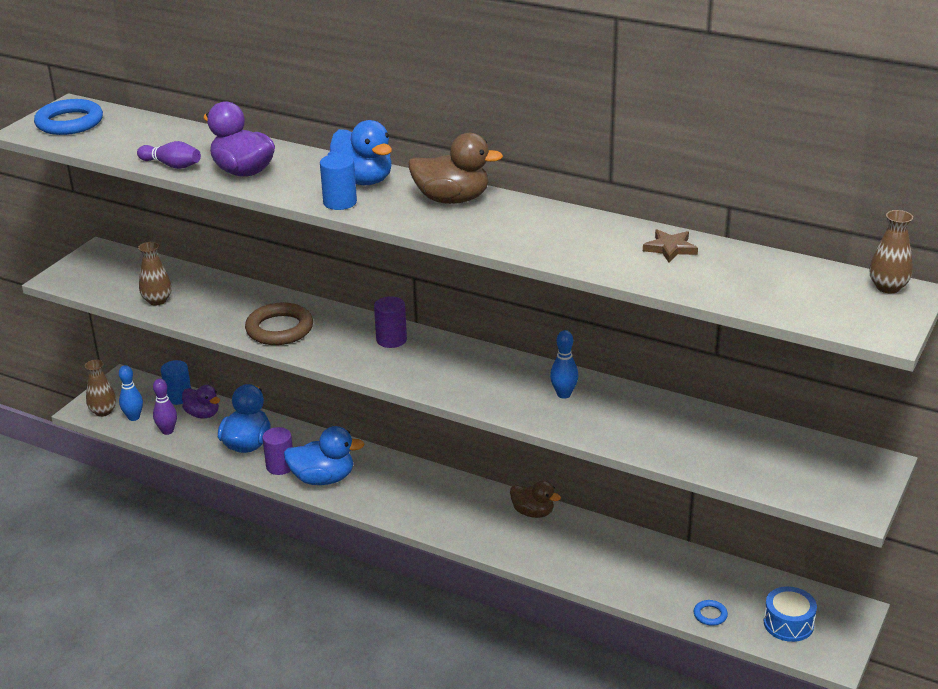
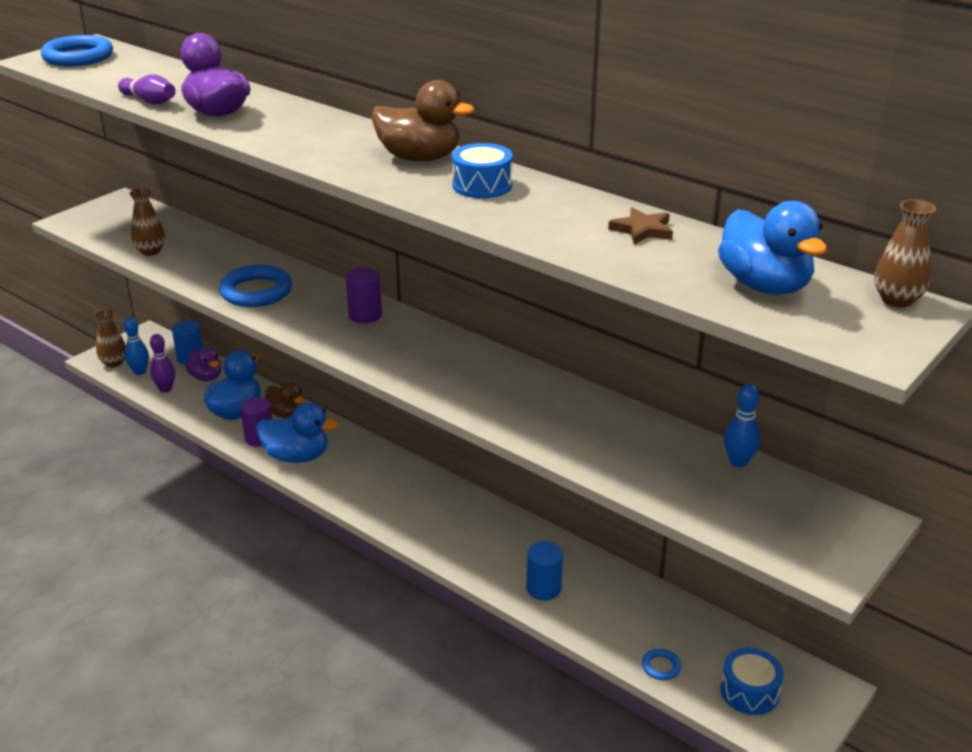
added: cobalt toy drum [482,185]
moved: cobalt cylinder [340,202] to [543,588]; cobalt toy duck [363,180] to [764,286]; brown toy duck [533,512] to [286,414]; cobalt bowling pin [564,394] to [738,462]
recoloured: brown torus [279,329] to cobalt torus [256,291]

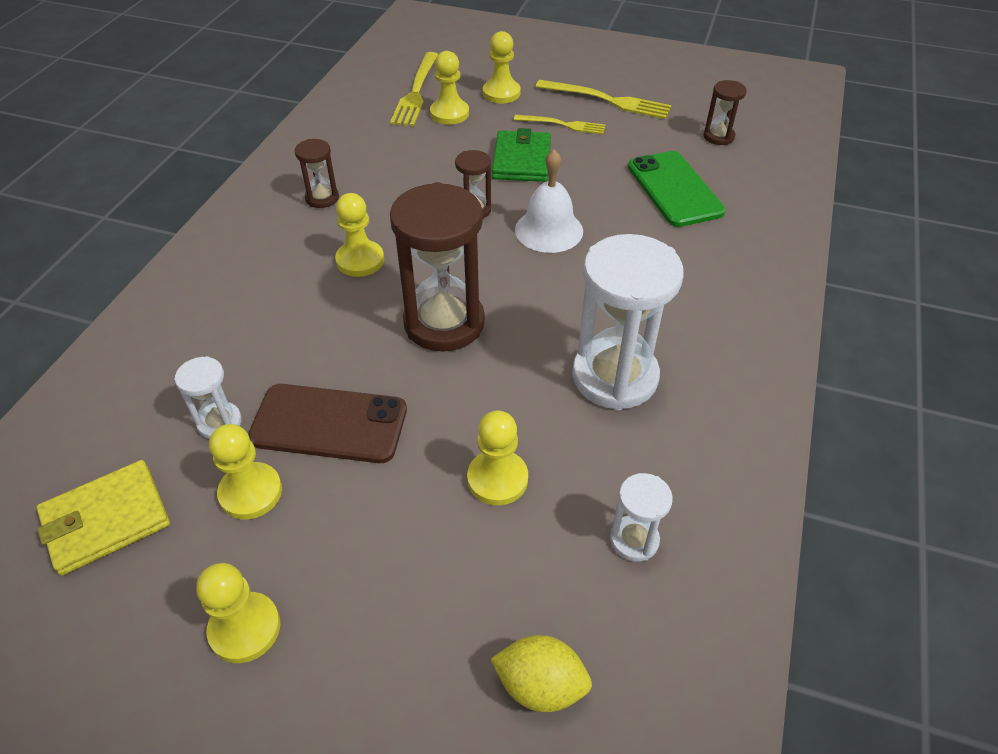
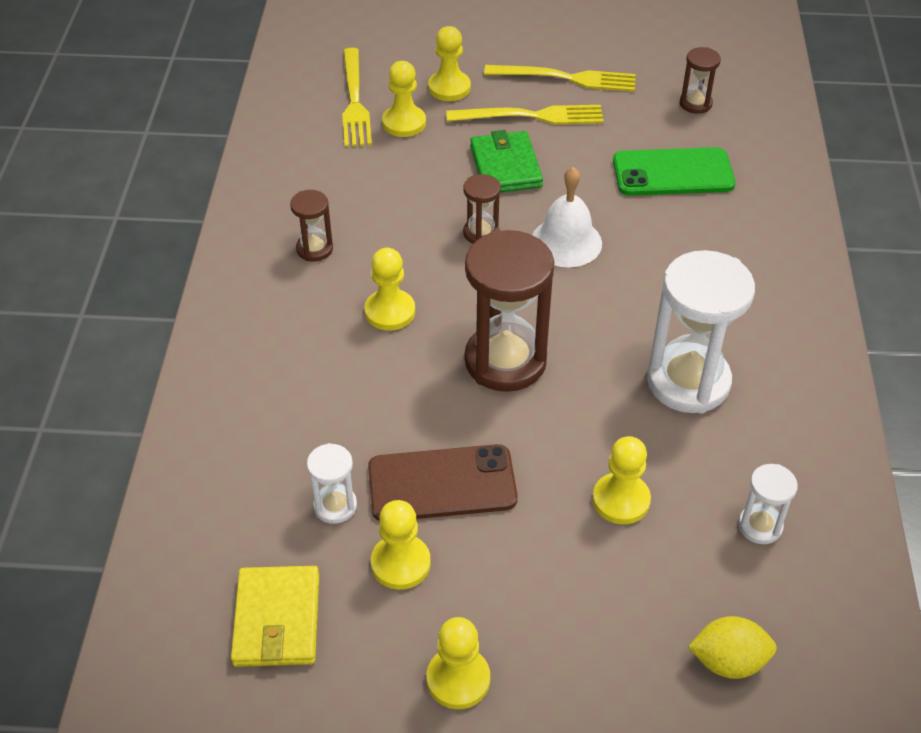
turned: yellow card wallet [106,520] = [277,619] 45 degrees counterclockwise; leaf-green mobile phone [674,189] = [673,173] 60 degrees counterclockwise
resized: yellow table fork [563,125] = [531,116] x1.56

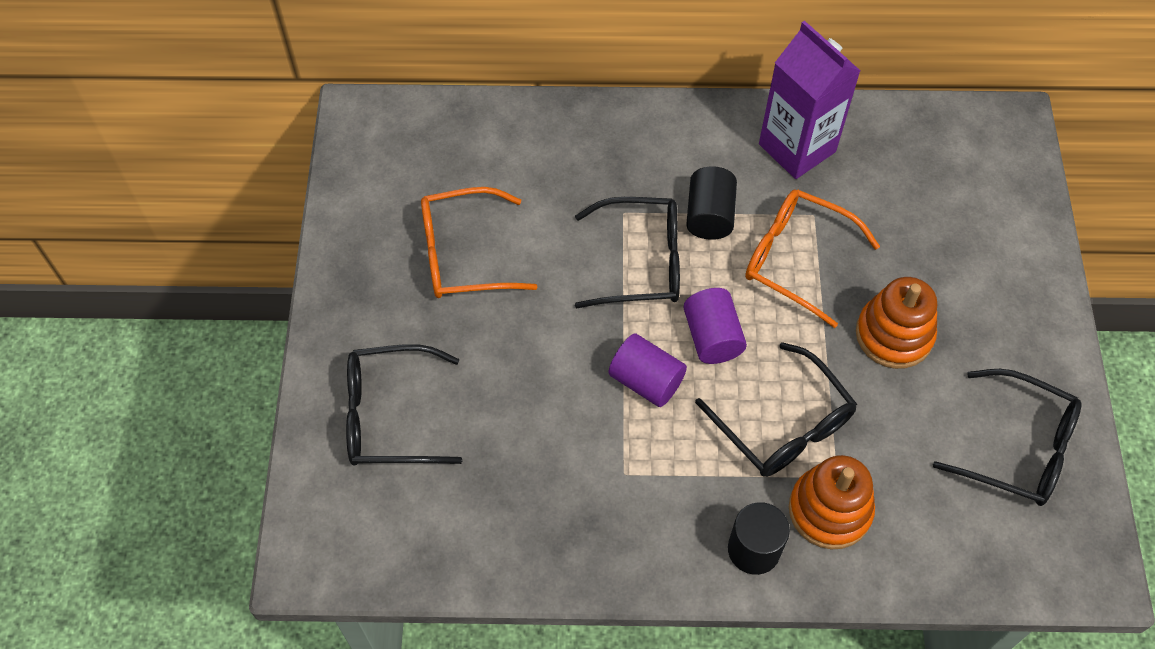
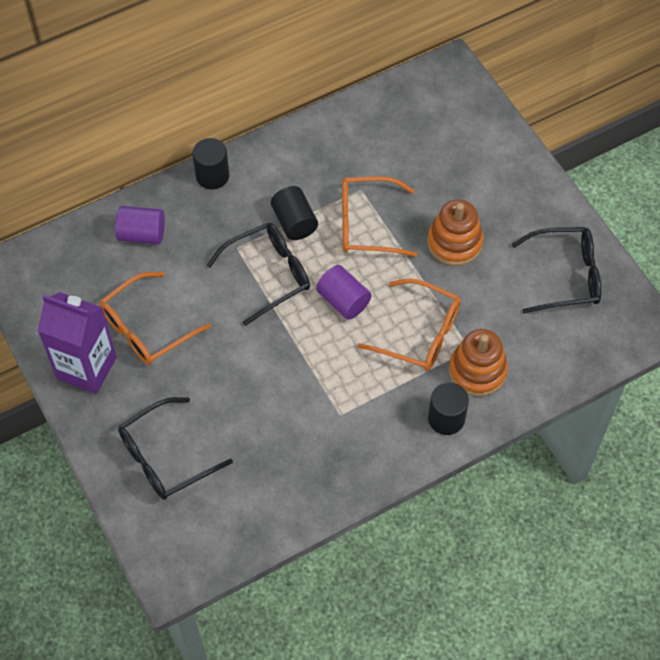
added: ebony cylinder [212,176]
moved: purple cylinder [646,381] to [142,234]; purple milk carton [797,148] to [86,368]
recoloured: ebony glasses [783,424] to orange glasses [419,333]

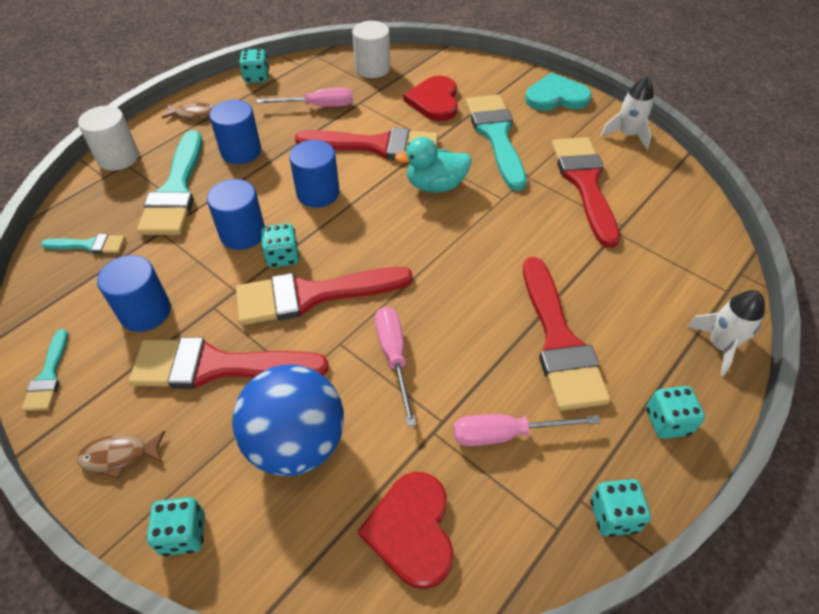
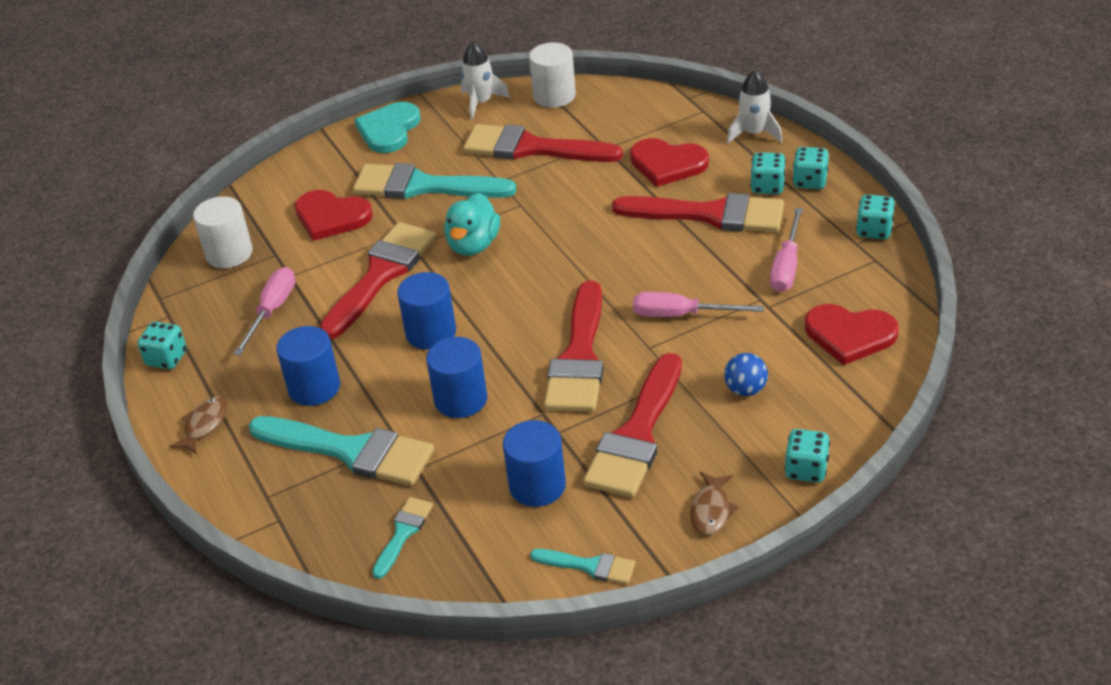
added: crimson love heart [667,164]
moved: white cylinder [118,157] to [554,96]; teal game die [282,257] to [767,186]
resized: cobalt play ball [296,443] = [745,390] x0.45

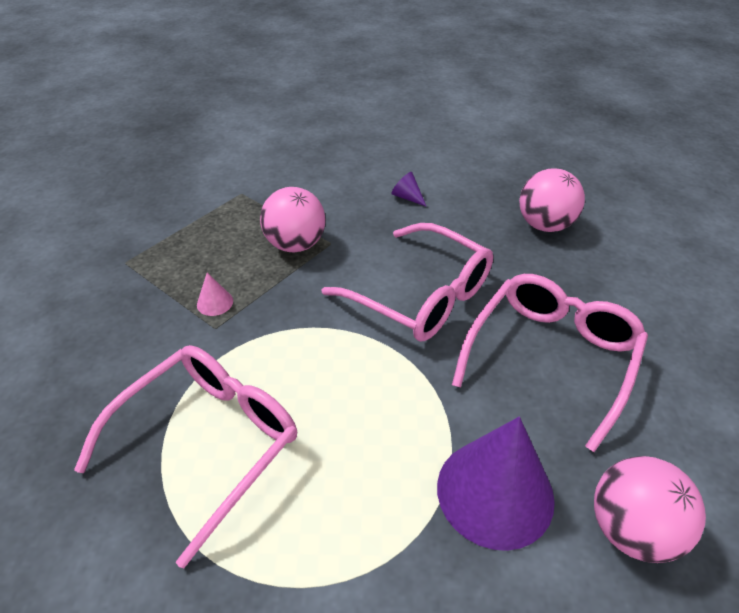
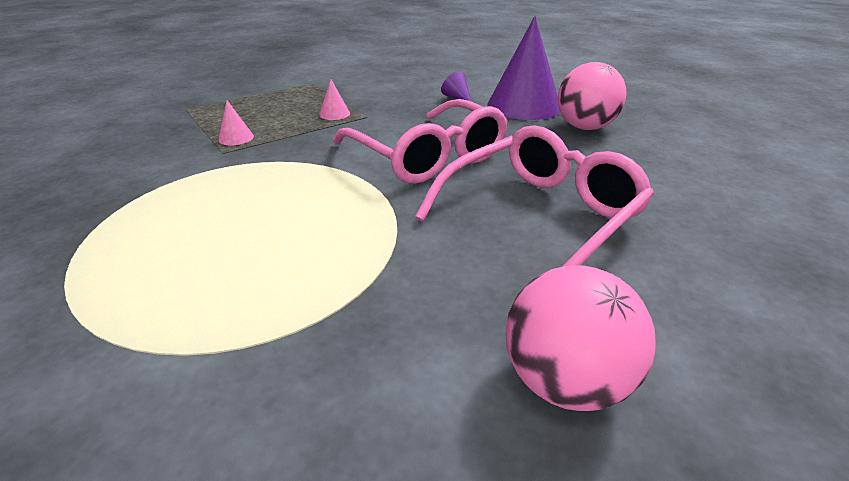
removed: pink glasses [208,442]
moved: purple cone [495,492] to [523,106]
replaced: pink play ball [295,244] to pink cone [334,114]

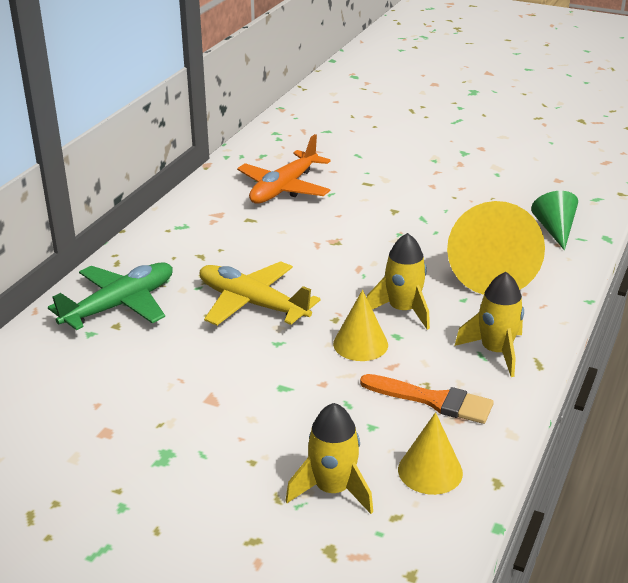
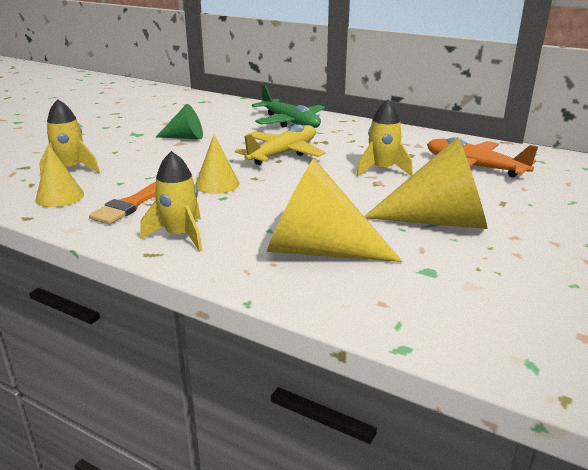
added: yellow cone [440,221]
moved: yellow toy rocket [402,310] to [382,170]; leaf-green cone [554,230] to [185,137]

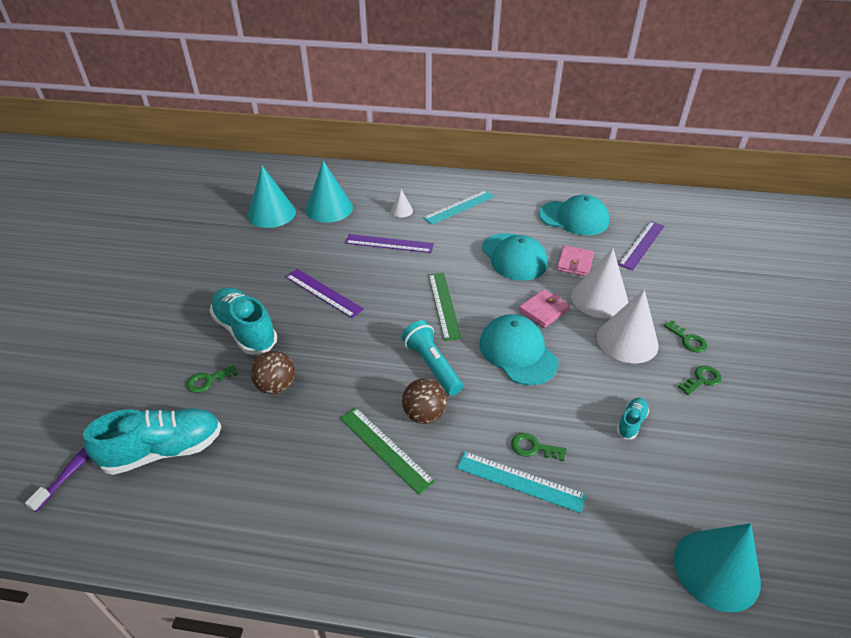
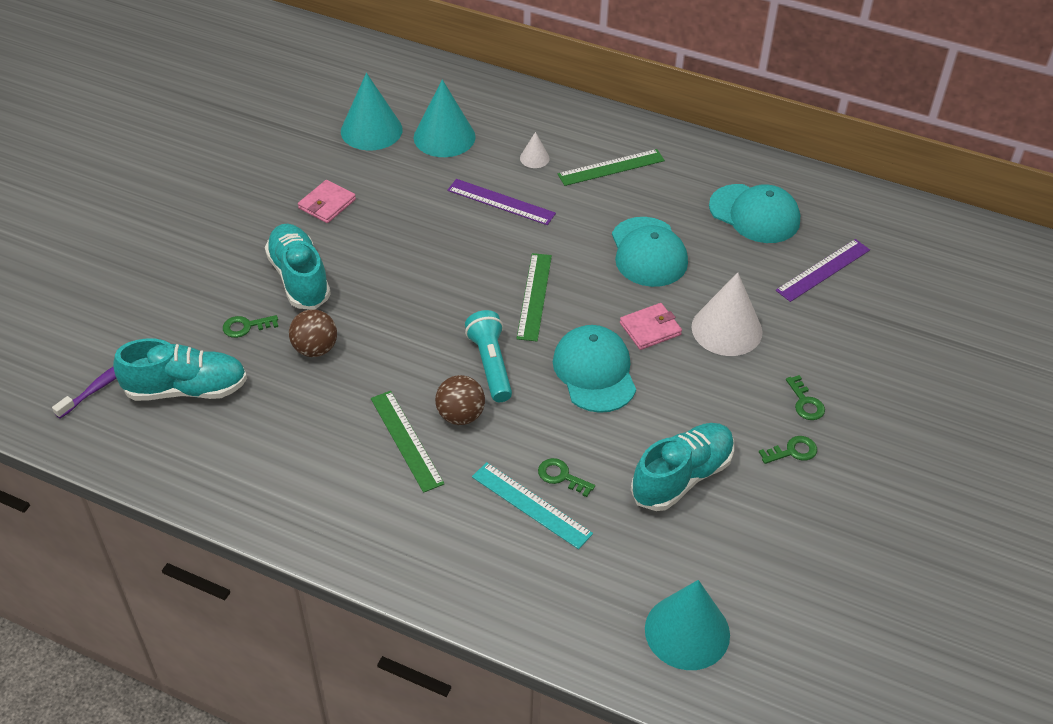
removed: purple measuring stick [323,292]; white cone [627,341]
moved: pink card wallet [574,263] to [327,204]
recoloured: teal measuring stick [459,207] to leaf-green measuring stick [611,167]
resized: teal shoe [631,423] = [682,477] x2.11

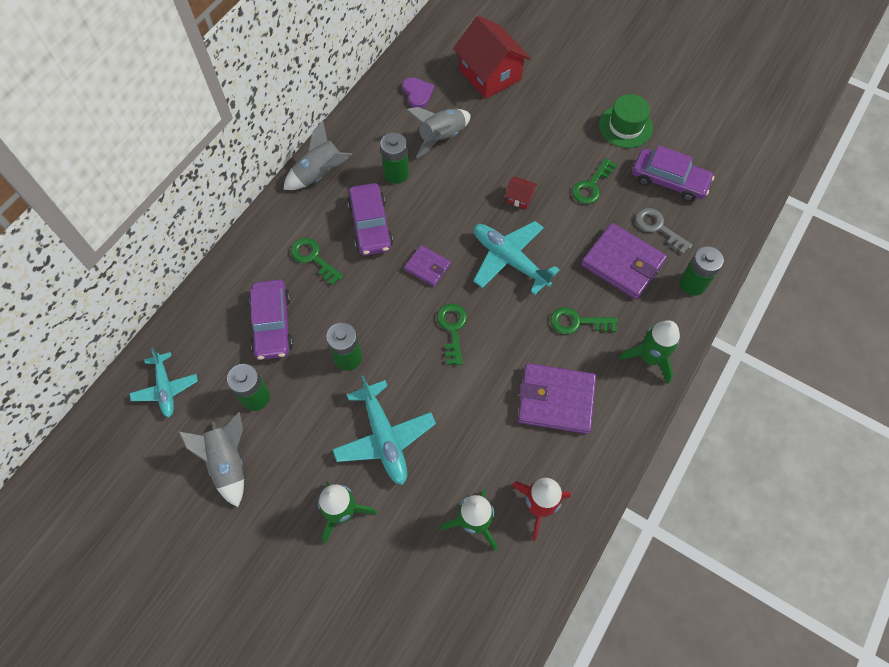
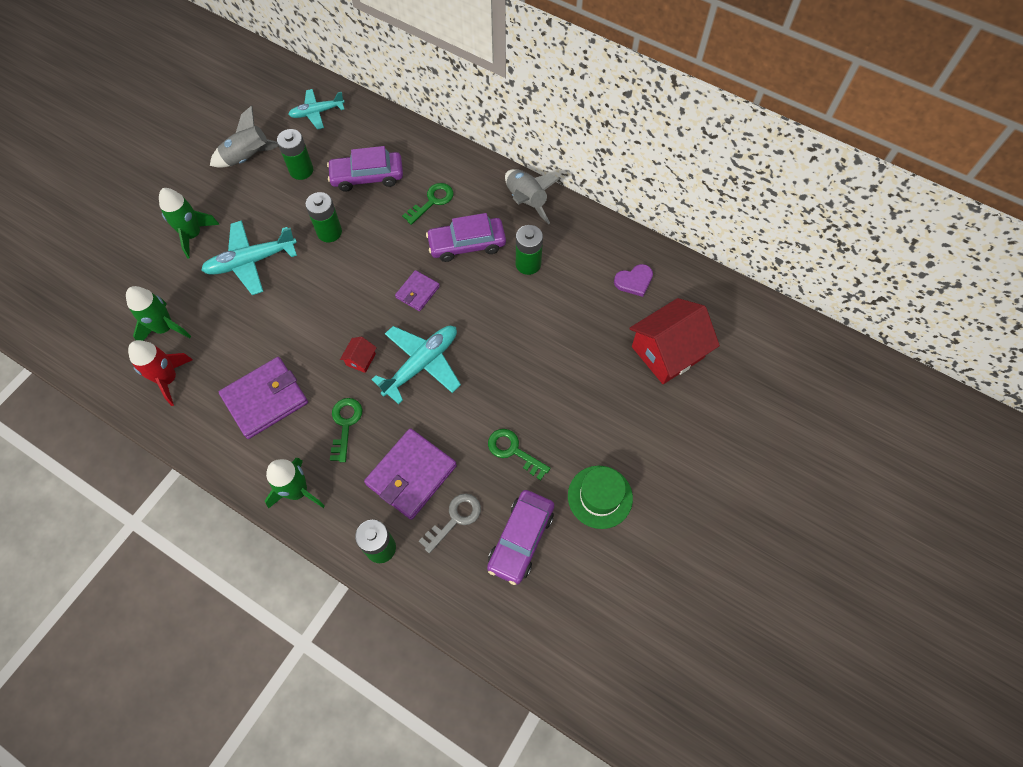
removed: ash-grey toy rocket [441,137]; leaf-green door key [452,329]
moved: crimson cottage [519,198] to [360,359]
turned: purple card wallet [556,400] = [265,399] 45 degrees clockwise

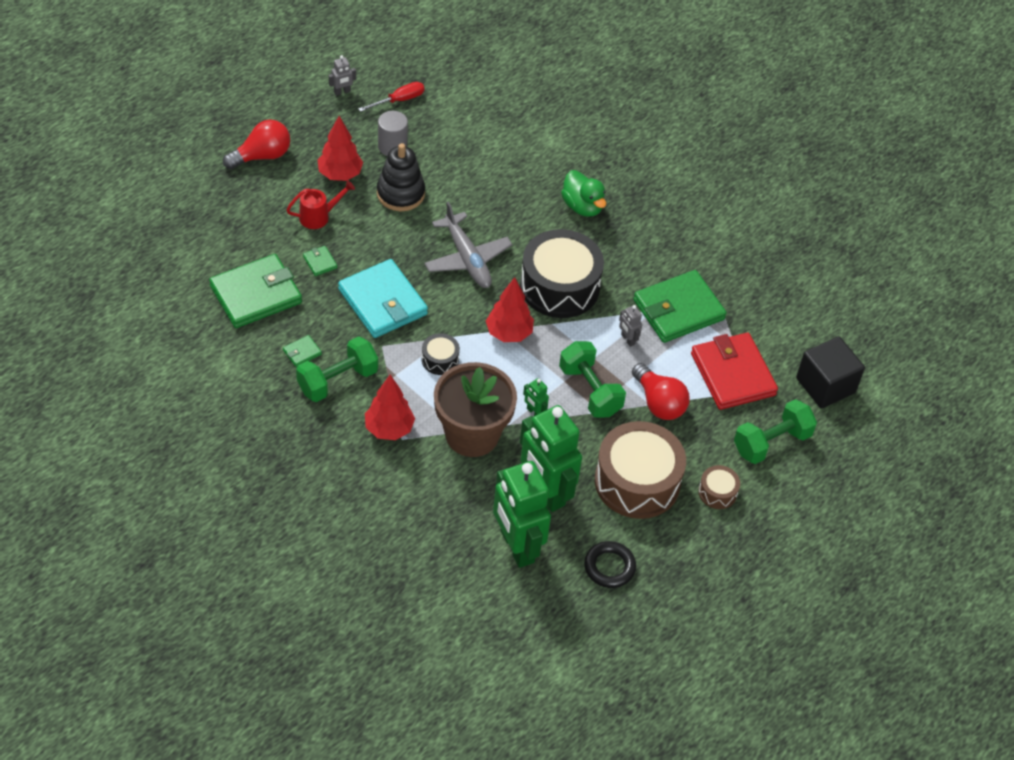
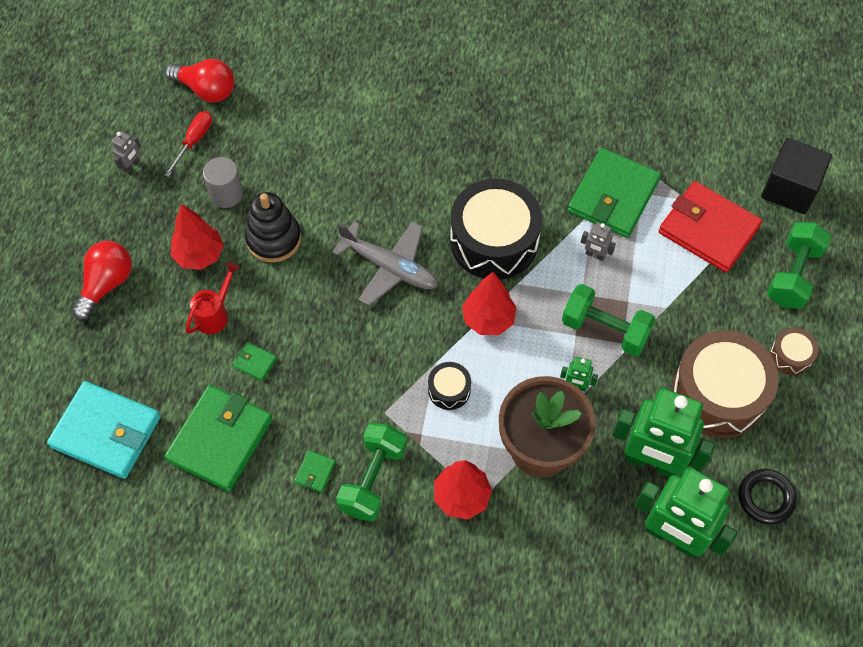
removed: leaf-green toy duck [582,206]
moved: teal card wallet [382,302] to [106,432]; crimson bulb [659,402] to [206,90]

